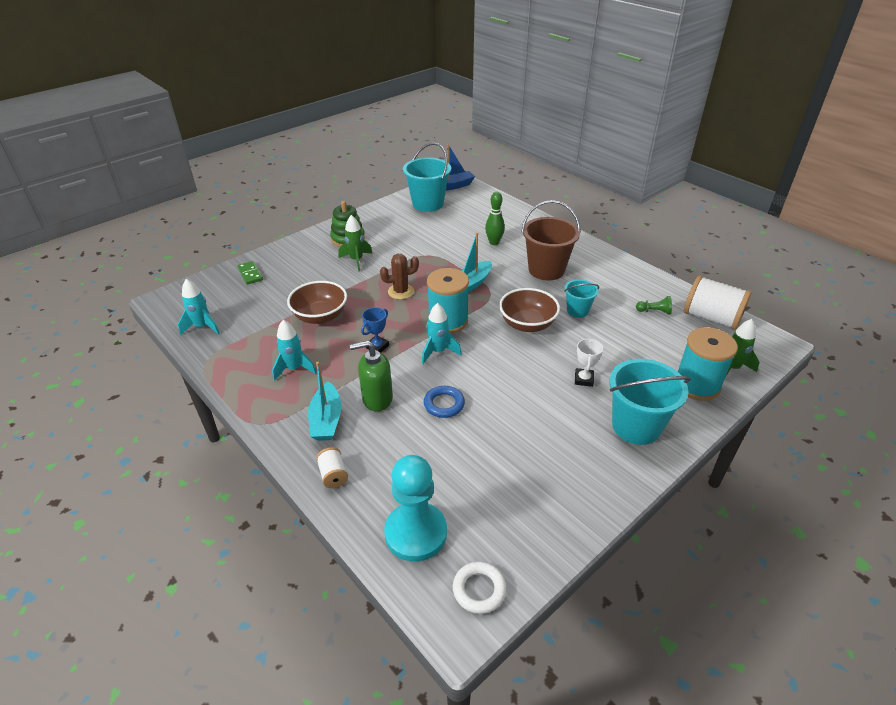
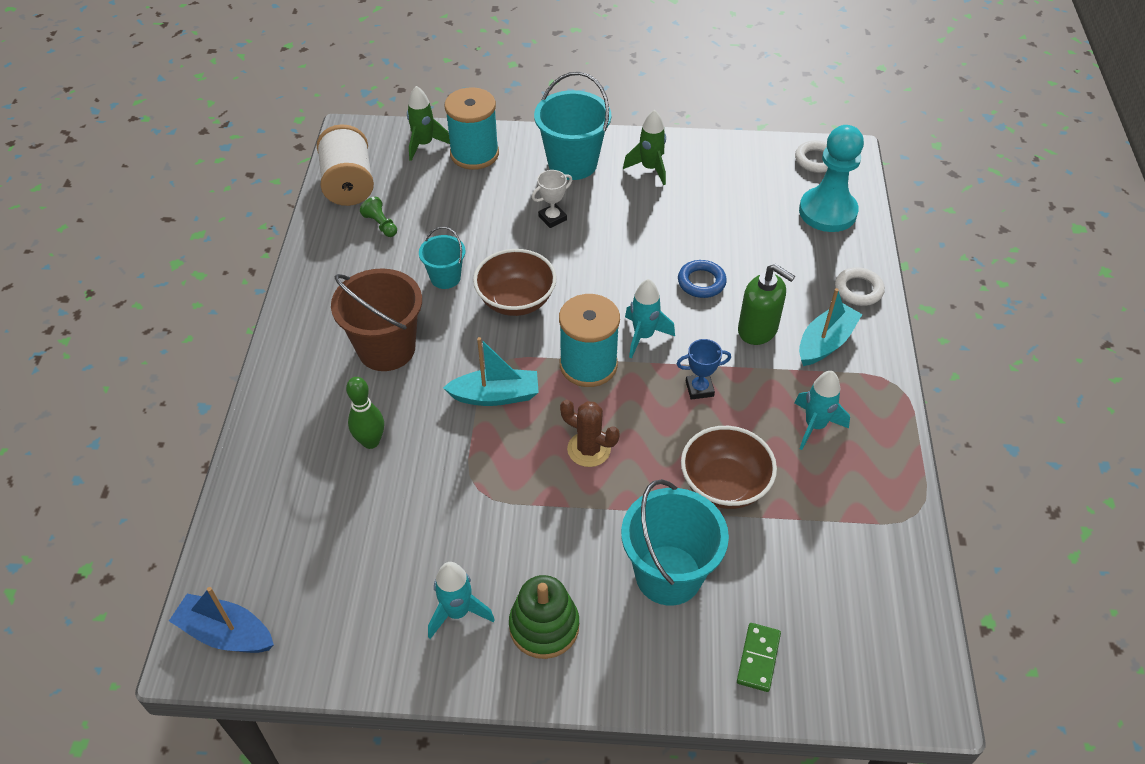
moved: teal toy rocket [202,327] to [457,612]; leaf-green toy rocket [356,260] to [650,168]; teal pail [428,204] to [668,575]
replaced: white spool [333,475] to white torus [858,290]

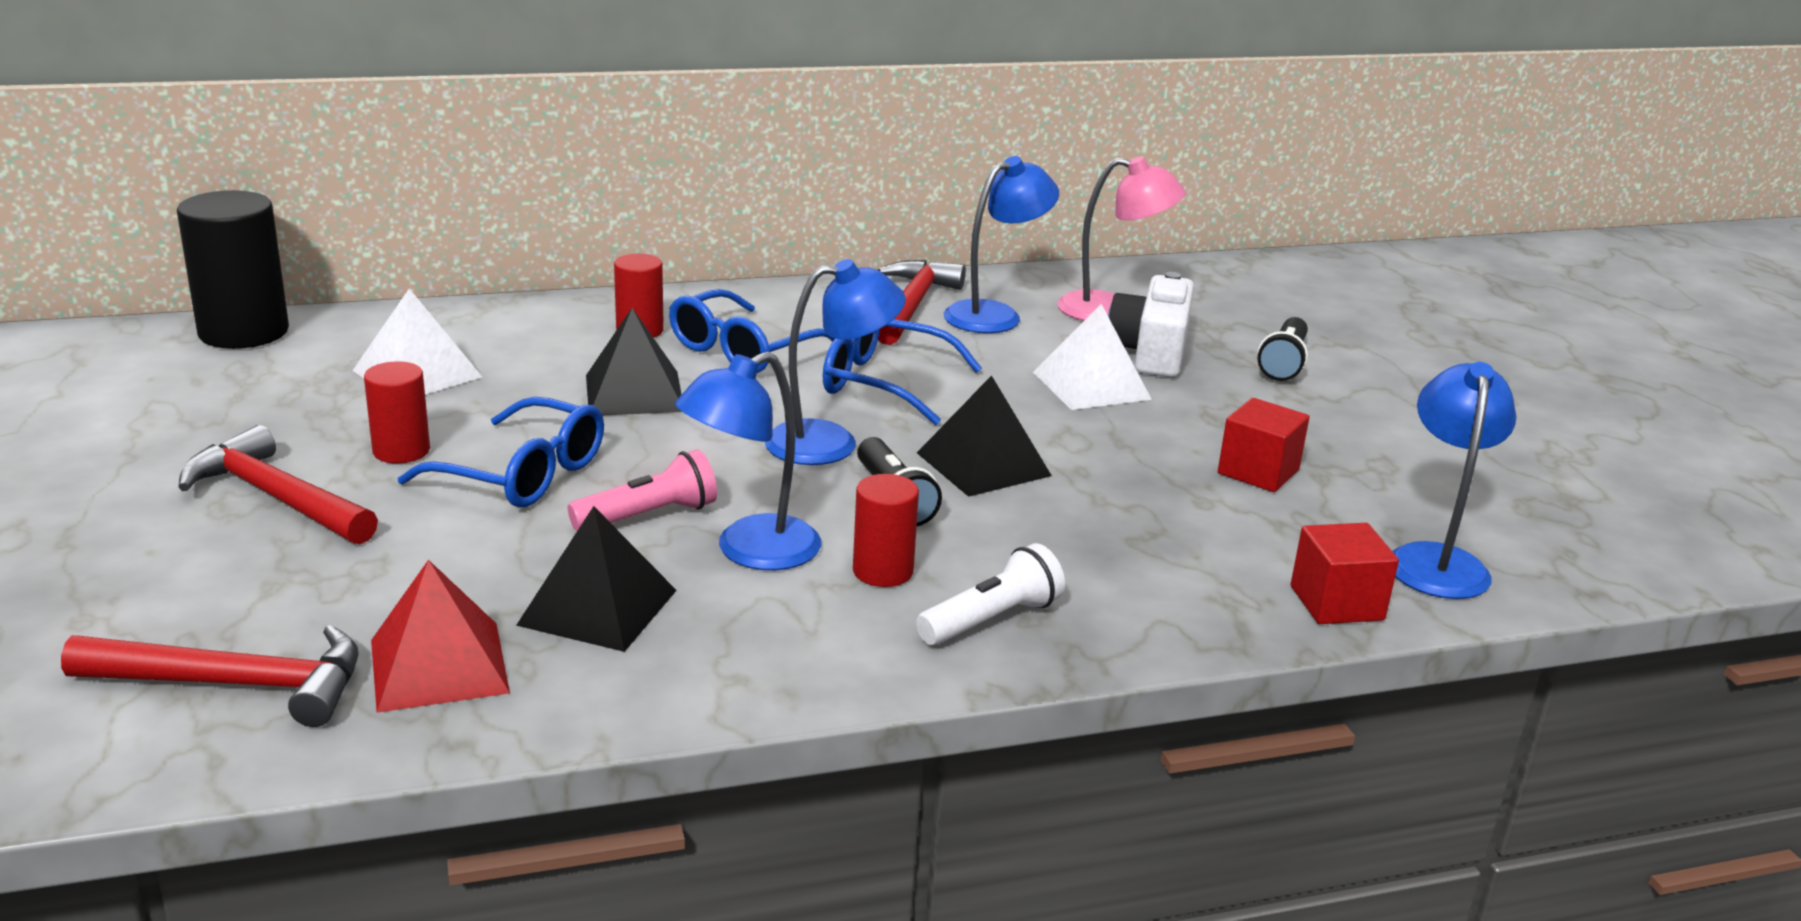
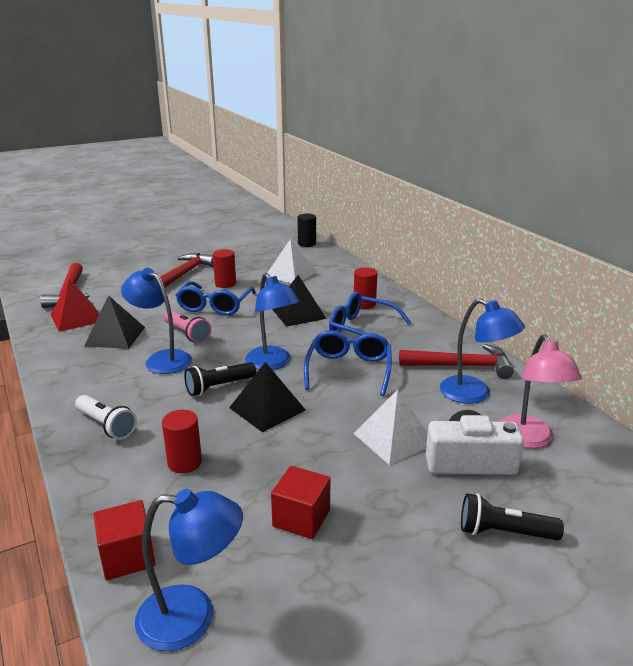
moved: crimson cylinder [883,571] to [184,462]
resized: ebony cylinder [243,332] = [307,244] x0.57

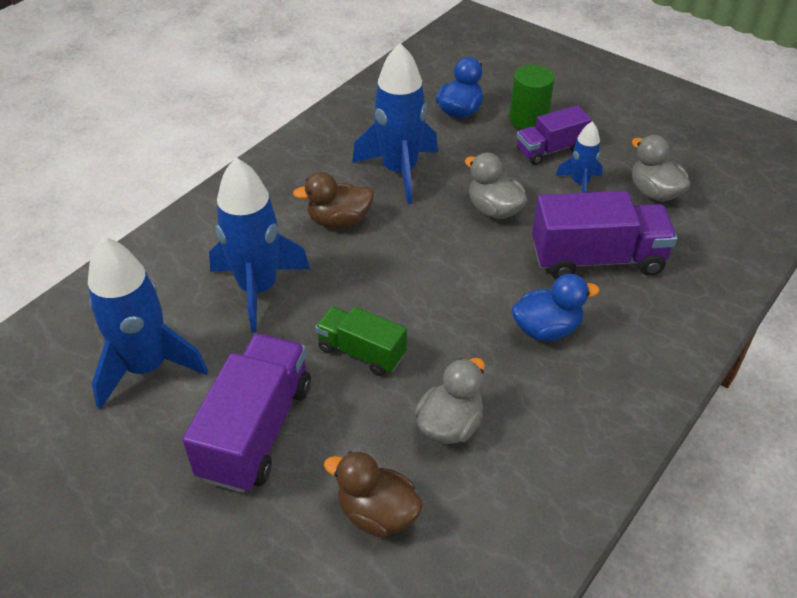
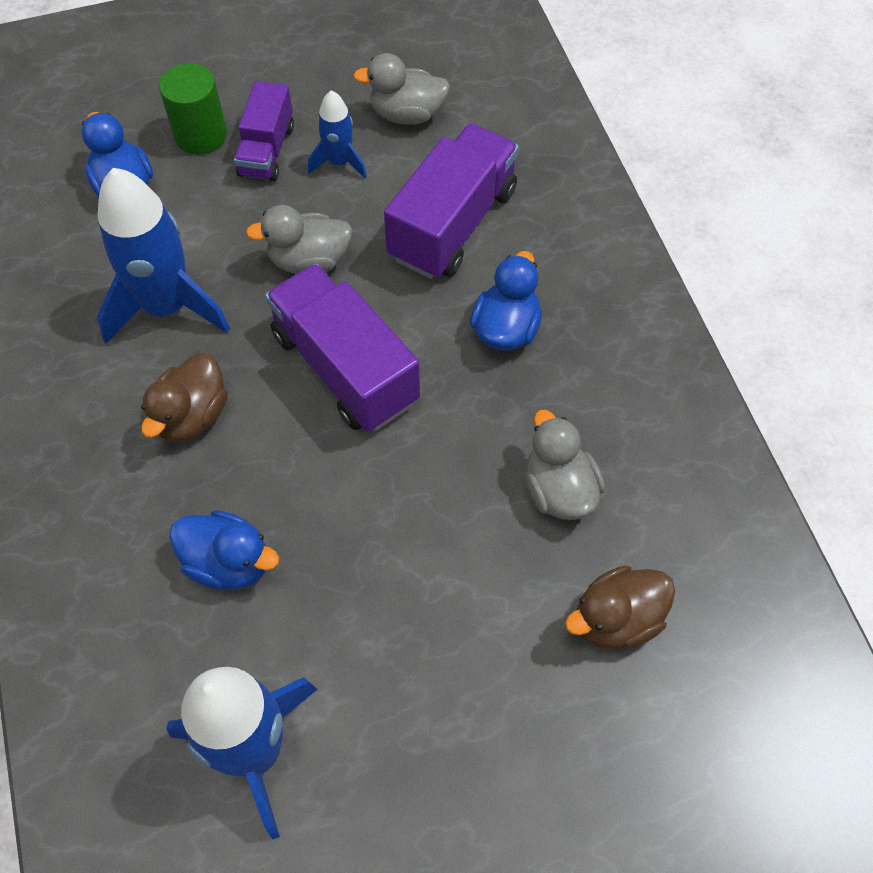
removed: leaf-green toy truck [361,352]
moved: purple toy truck [256,430] to [345,368]
replaced: cobalt toy rocket [258,289] to cobalt toy duck [229,563]

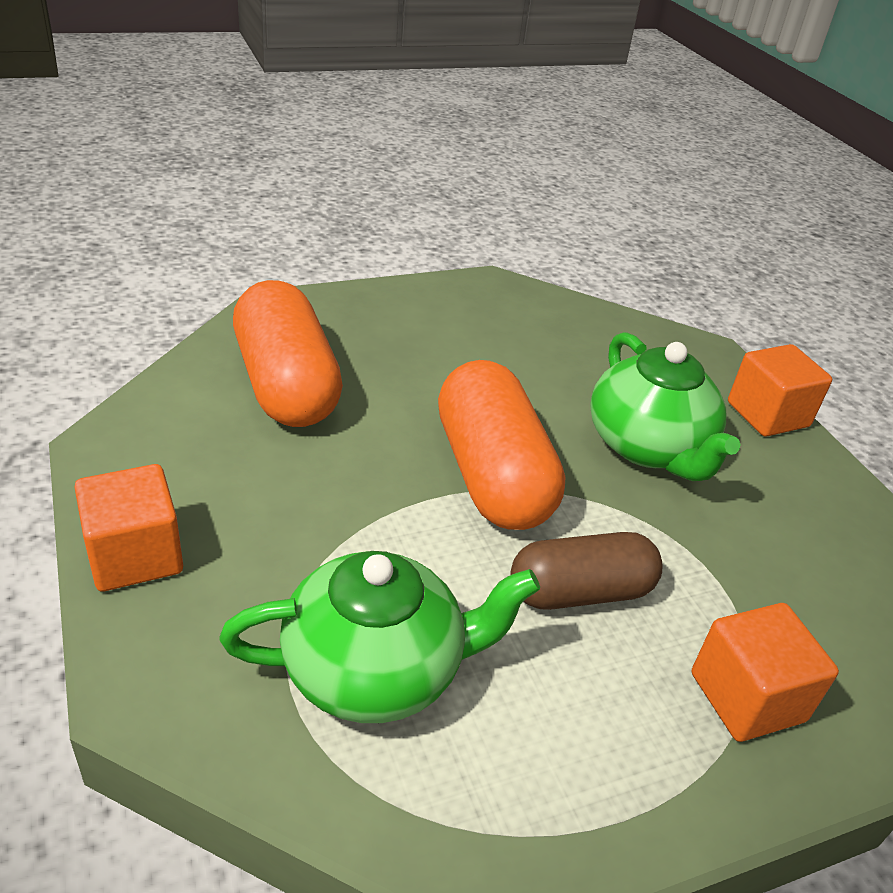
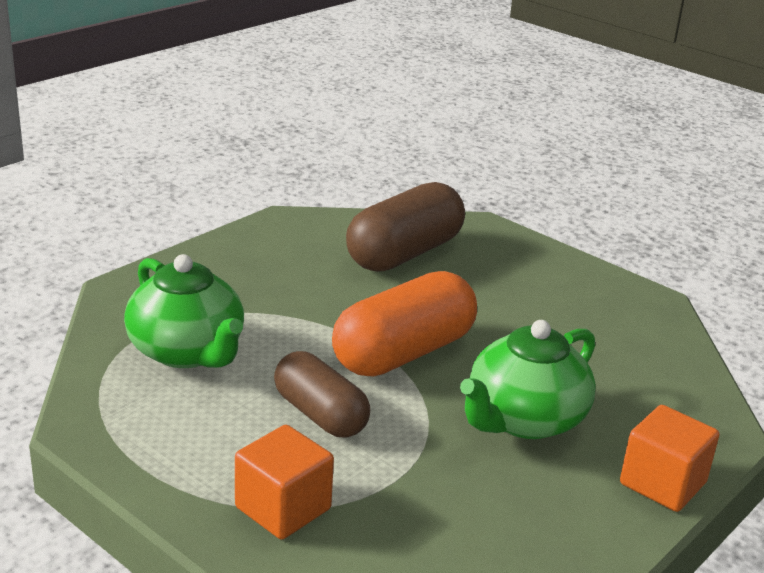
removed: orange block [135,555]
recoloured: orange capsule [286,384] to brown capsule [404,254]

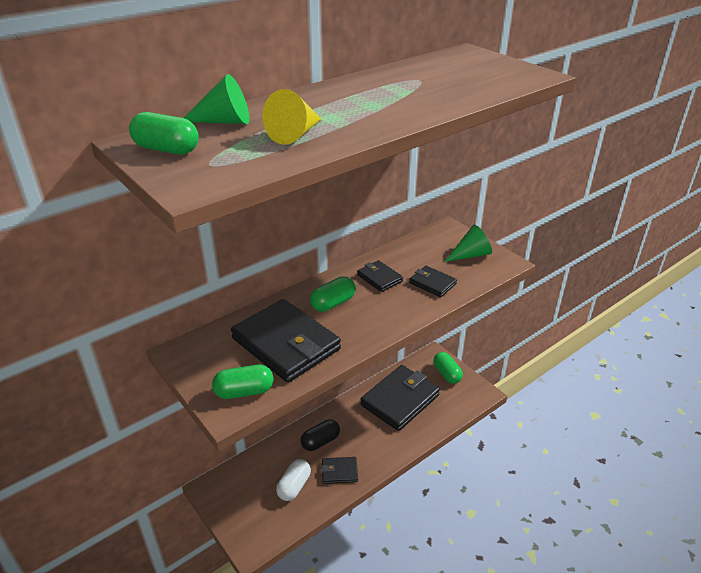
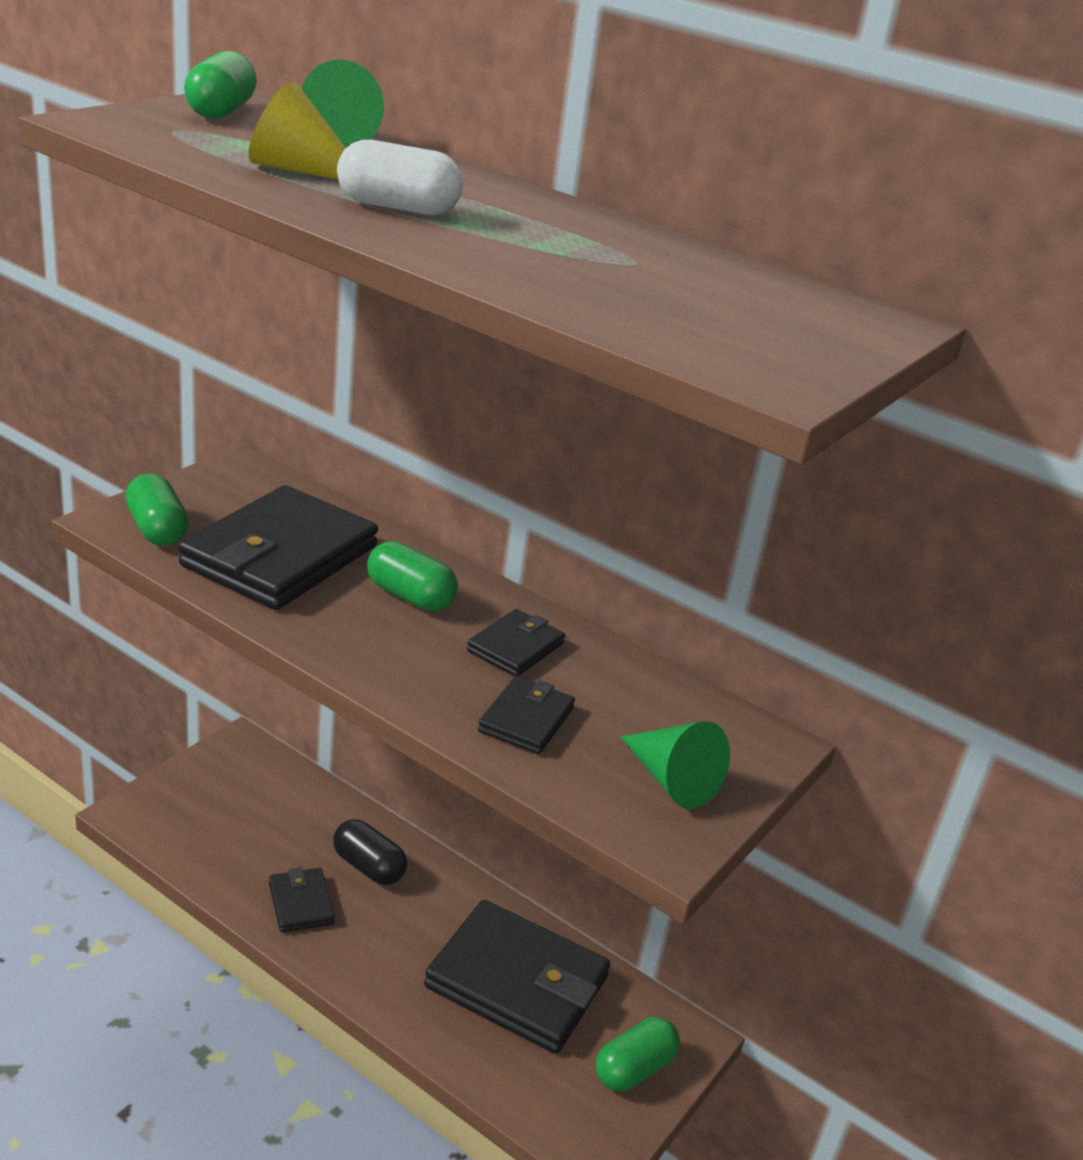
moved: white capsule [294,486] to [397,208]

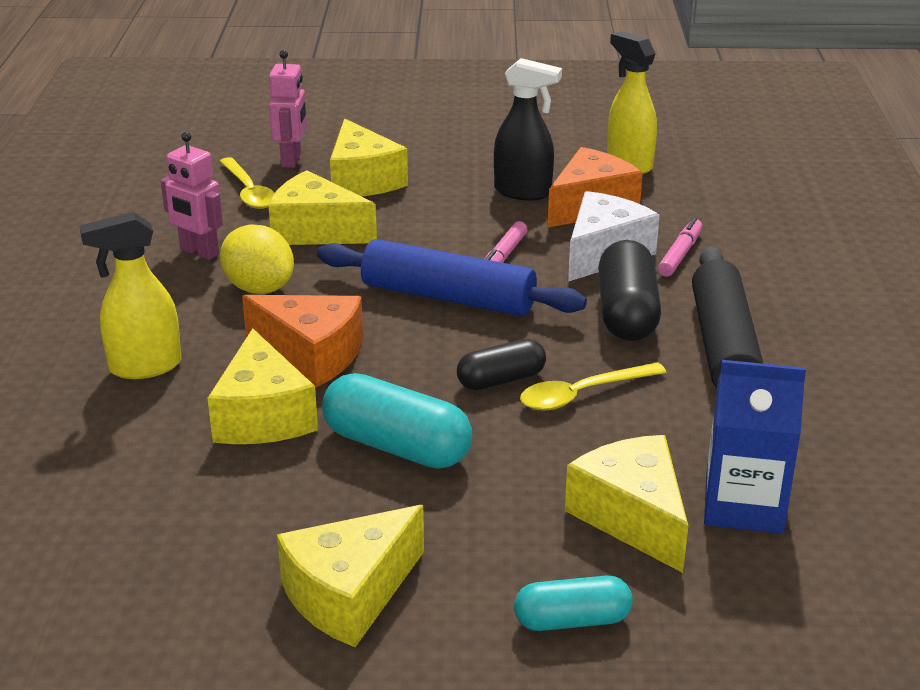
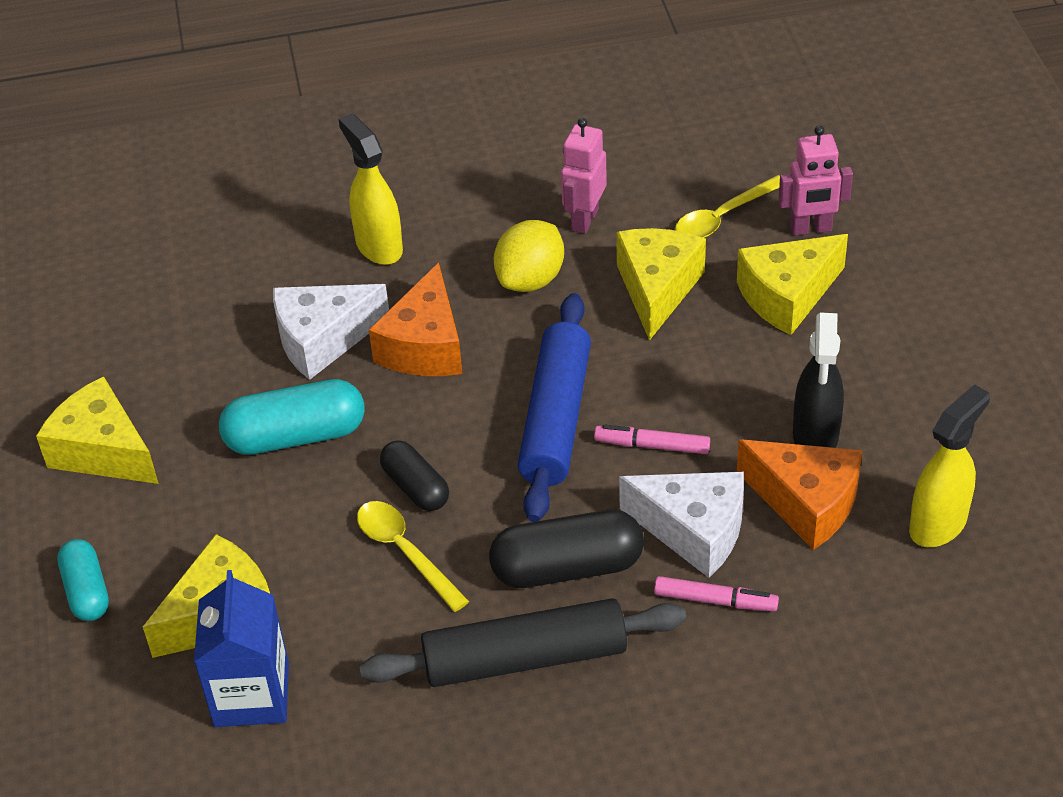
recoloured: yellow cheese [262,416] to white cheese [322,339]
turned: teal capsule [397,446] = [295,436] 60 degrees clockwise

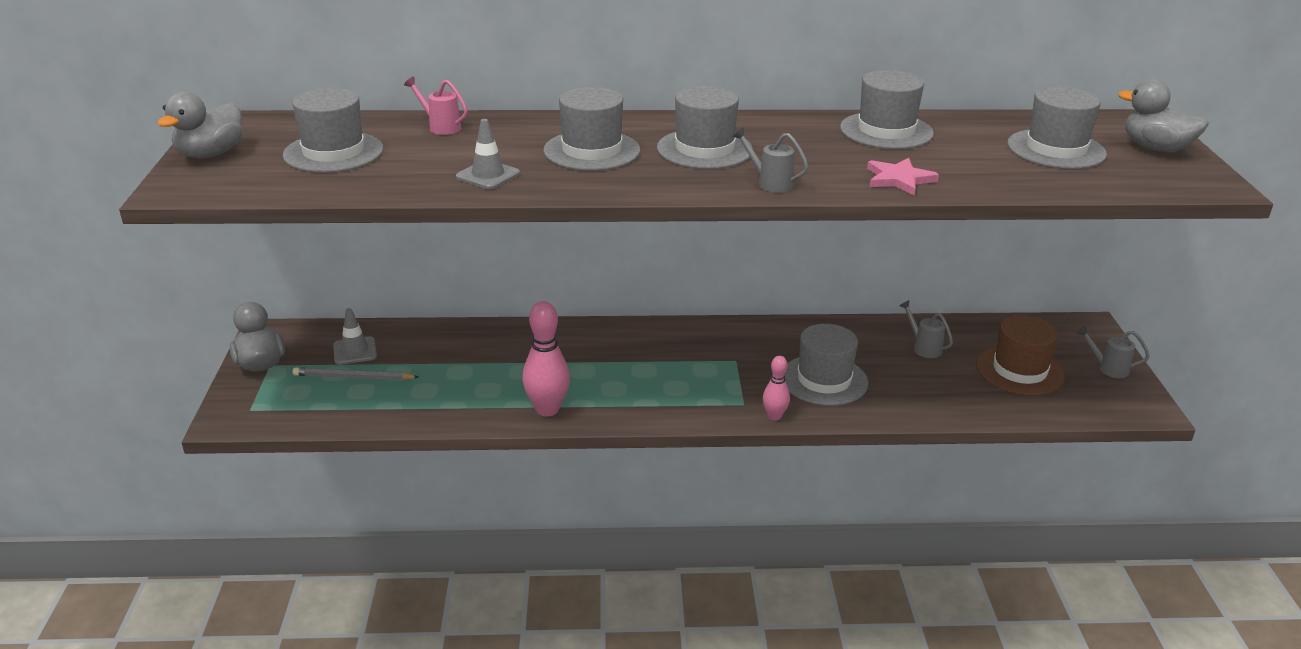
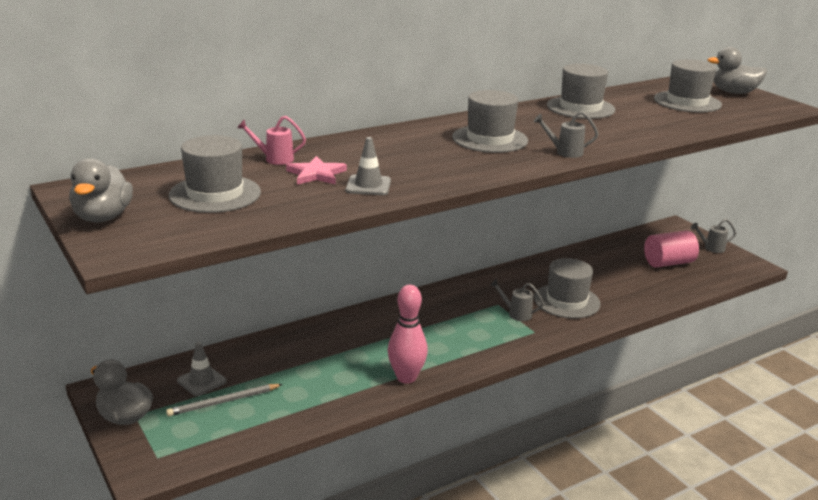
removed: ash-grey top hat [592,151]; pink bowling pin [774,416]
moved: pink star shape [899,179] to [316,174]; ash-grey watering pot [924,347] to [516,314]
replaced: brown top hat [1019,371] to pink cylinder [668,263]

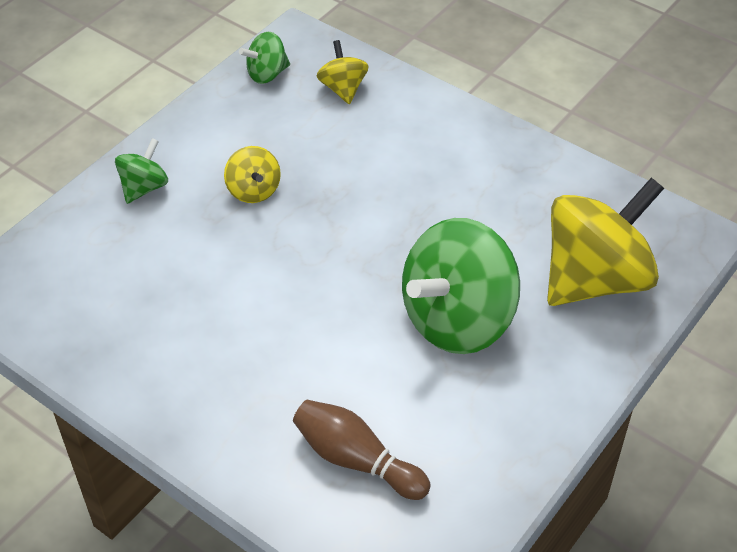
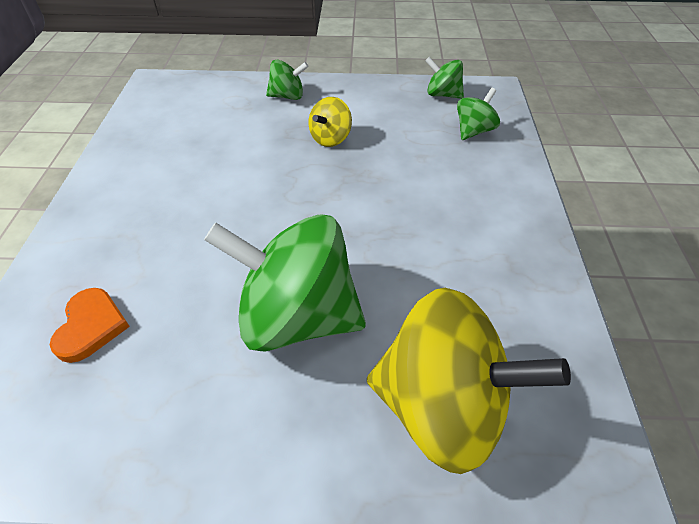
replaced: brown bowling pin [356,460] to orange love heart [91,326]
recoloured: yellow spinning top [343,88] to leaf-green spinning top [473,131]

